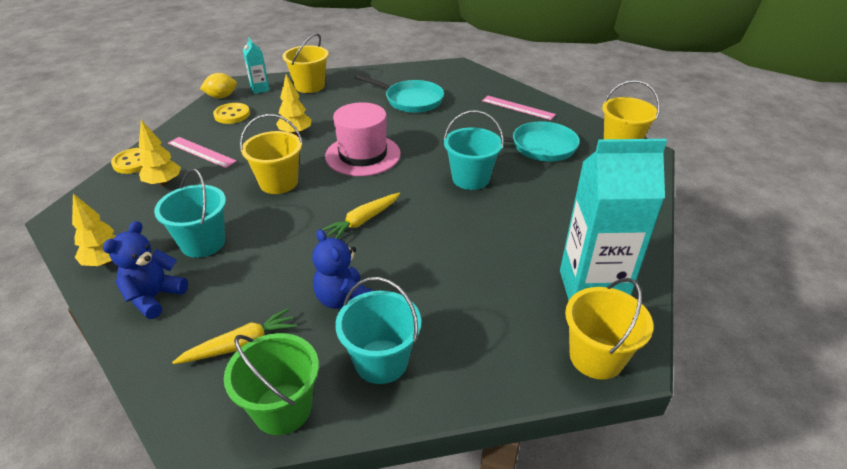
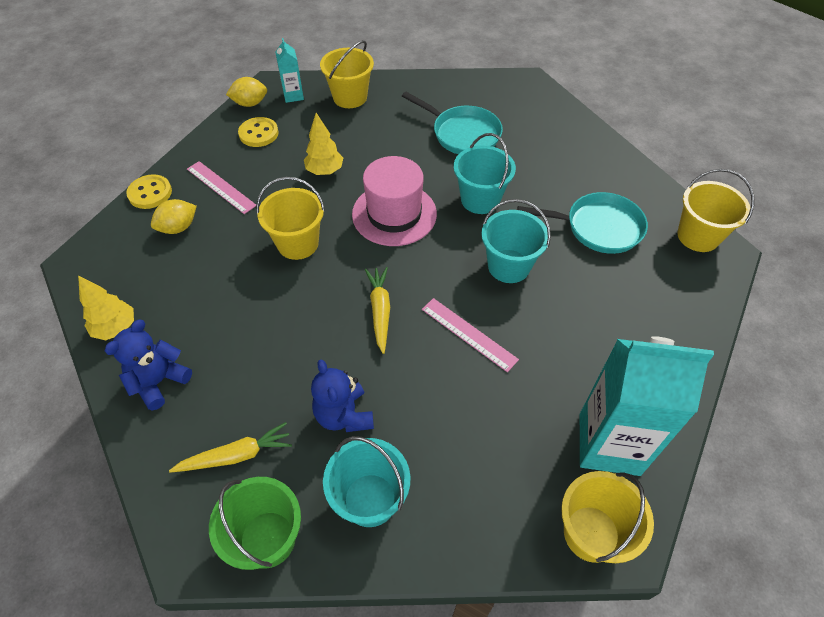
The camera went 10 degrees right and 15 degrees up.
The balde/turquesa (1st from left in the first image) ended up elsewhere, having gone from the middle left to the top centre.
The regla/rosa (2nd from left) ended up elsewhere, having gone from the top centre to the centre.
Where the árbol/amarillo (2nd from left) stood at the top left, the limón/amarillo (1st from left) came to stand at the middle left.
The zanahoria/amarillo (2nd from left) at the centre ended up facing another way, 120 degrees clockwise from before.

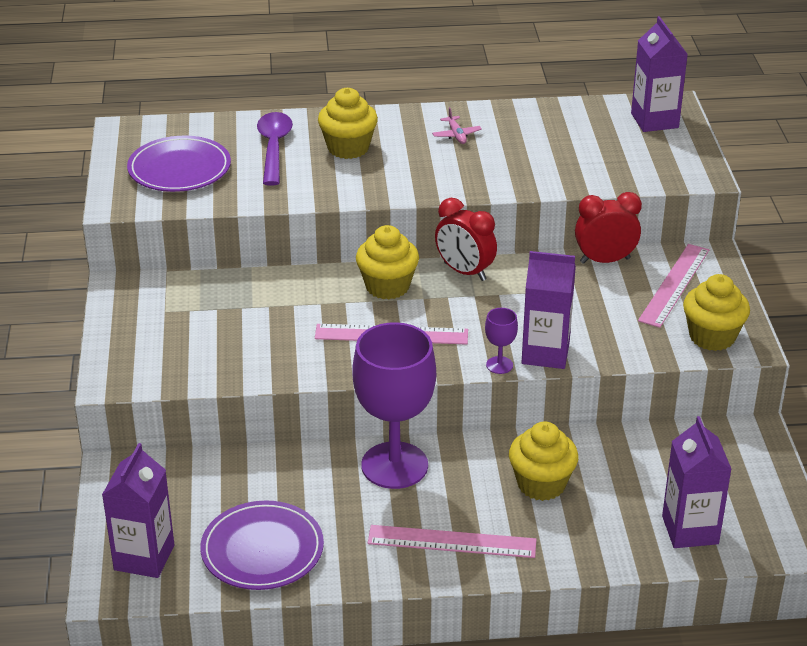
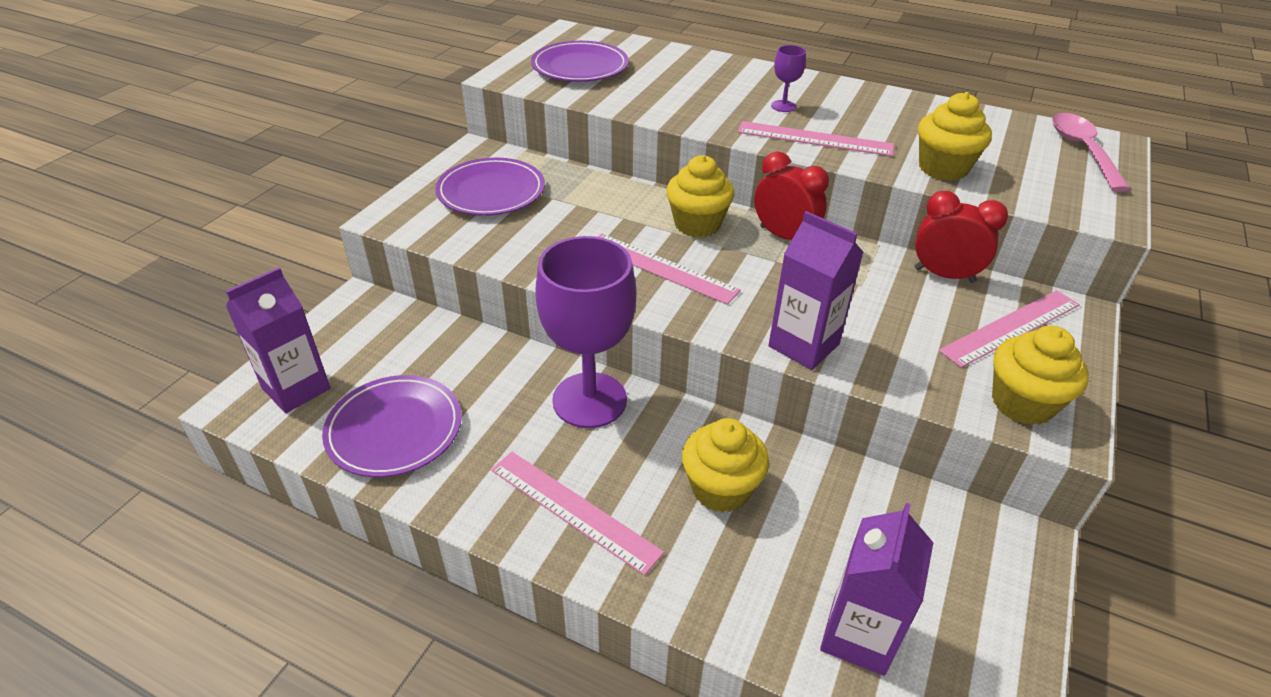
The camera went 30 degrees right and 5 degrees up.
The second view lost the cuchara/morado at the top centre.
The second view lost the avión/rosa at the top centre.
The second view gained the plato/morado (2nd from left) at the top centre.
The second view gained the regla/rosa (3rd from left) at the top centre.
The magdalena/amarillo (1st from left in the first image) ended up elsewhere, having gone from the top centre to the top right.
The copa/morado (2nd from left) ended up elsewhere, having gone from the centre to the top centre.
Where the cartón de leche/morado (3rd from left) stood at the top right, the cuchara/rosa came to stand at the top right.
The despertador/rojo (1st from left) at the centre ended up facing another way, 150 degrees clockwise from before.

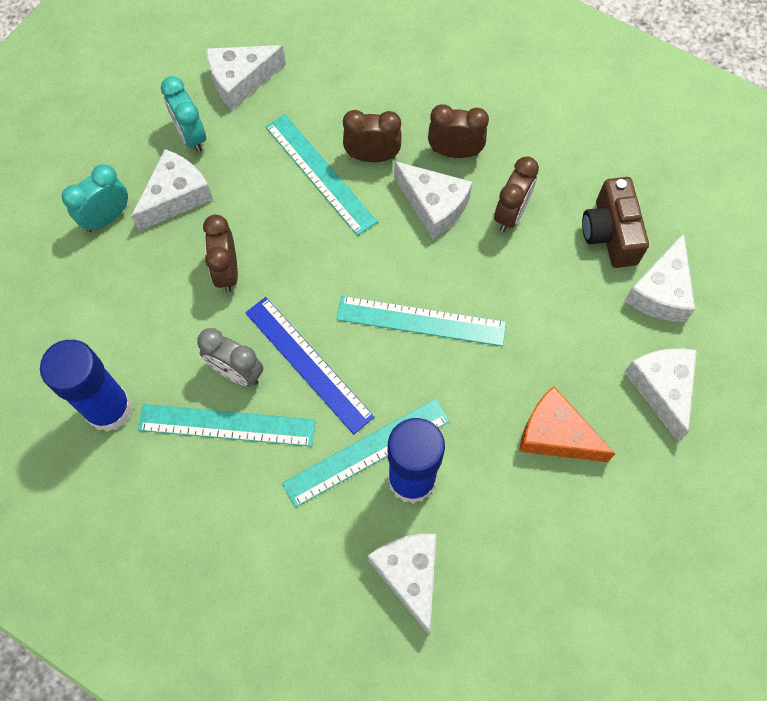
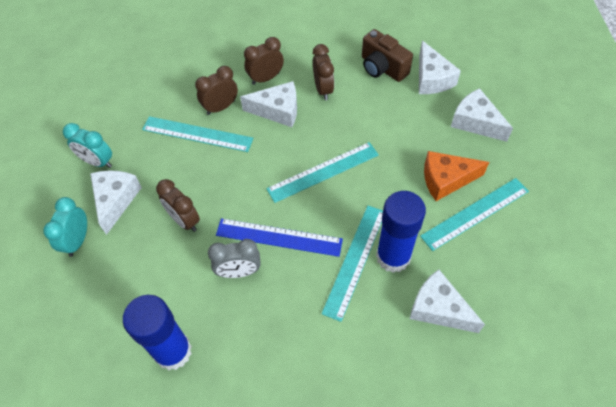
The camera went 35 degrees left and 10 degrees down.
The second view lost the queso/blanco (2nd from left) at the top left.
The regla/turquesa (1st from left in the first image) ended up elsewhere, having gone from the middle left to the middle right.

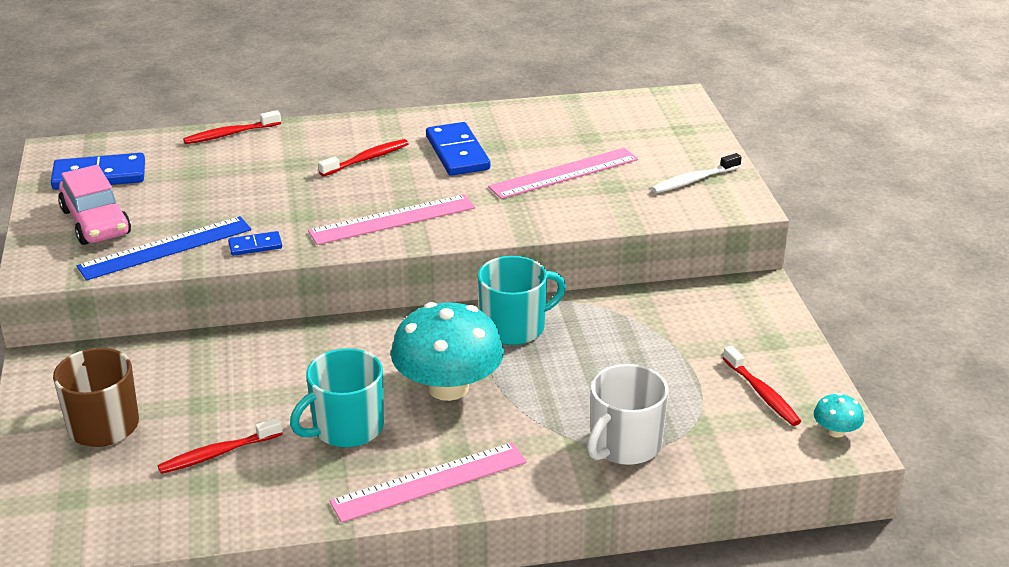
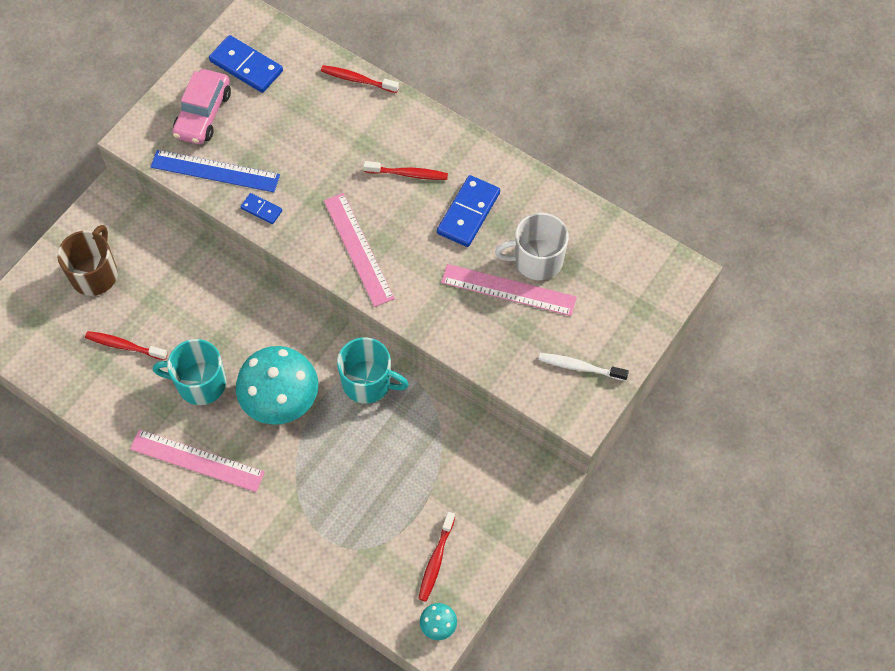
The camera went 45 degrees right and 30 degrees up.
The taza/blanco ended up elsewhere, having gone from the bottom centre to the centre.
The regla/rosa (1st from left in the first image) at the centre ended up facing another way, 45 degrees clockwise from before.

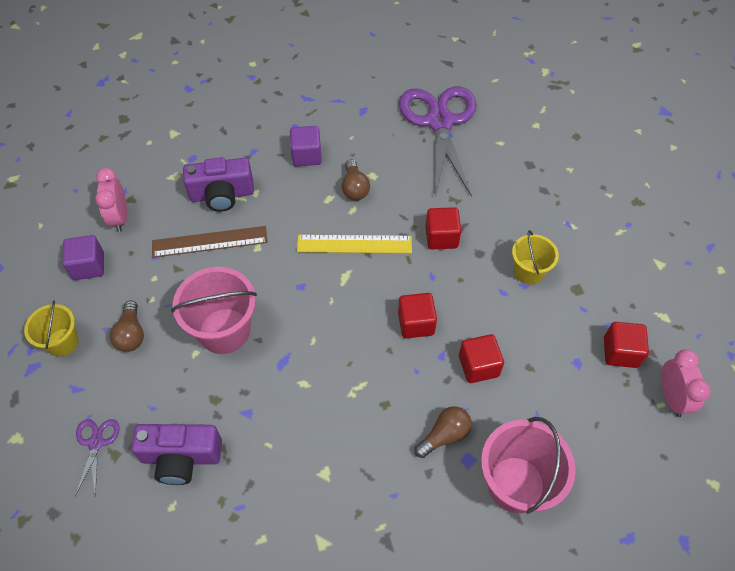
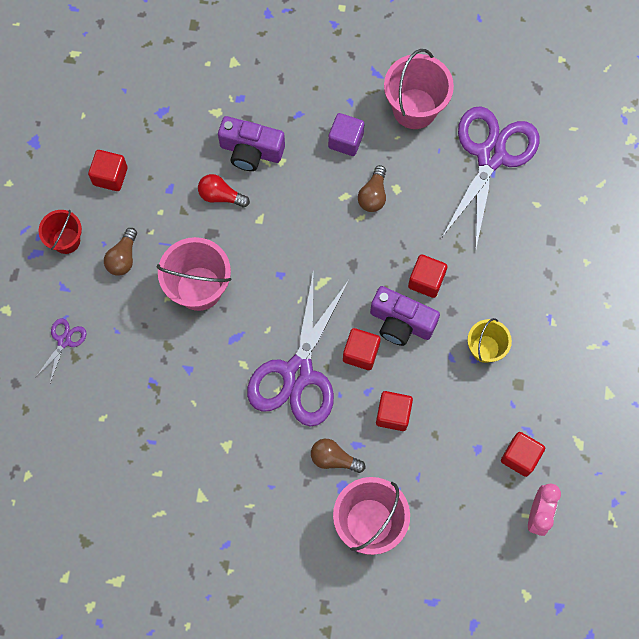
The camera went 25 degrees right and 15 degrees up.
The second view lost the despertador/rosa (1st from left) at the middle left.
The second view lost the regla/amarillo at the centre.
The second view gained the tijeras/morado (2nd from left) at the centre.
The second view gained the balde/rosa (3rd from left) at the top centre.
The cámara/morado (1st from left in the first image) ended up elsewhere, having gone from the bottom left to the centre.
Where the regla/marrón stood at the middle left, the bombilla/rojo came to stand at the top centre.
What was the balde/amarillo (1st from left) at the middle left turned into the balde/rojo at the middle left.
What was the cubo/morado (1st from left) at the middle left turned into the cubo/rojo (1st from left) at the top left.
The bombilla/marrón (3rd from left in the first image) at the bottom centre ended up facing another way, 150 degrees counterclockwise from before.

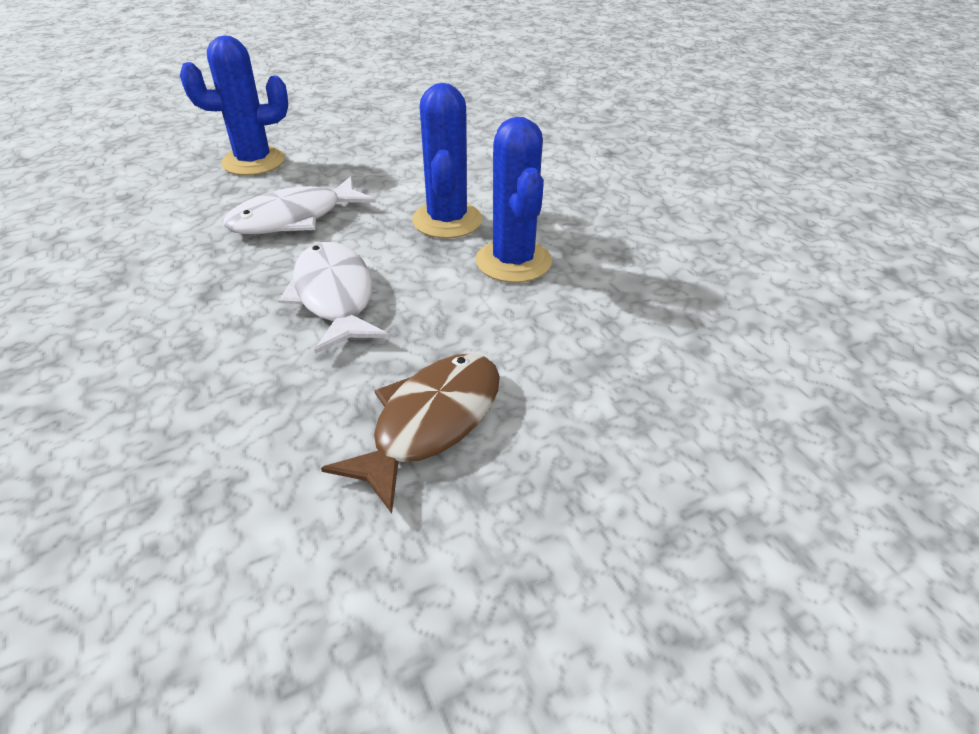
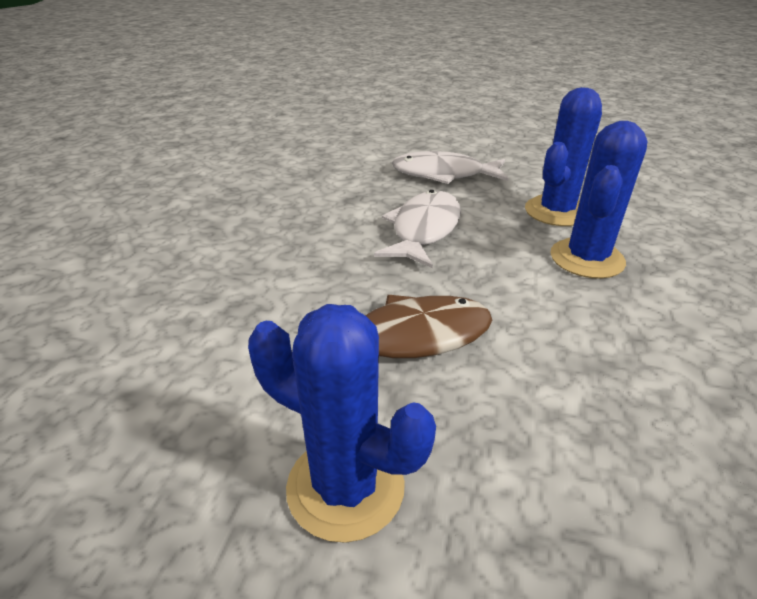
The camera went 40 degrees right and 5 degrees down.
The cactus/azul (1st from left) ended up elsewhere, having gone from the top left to the bottom centre.

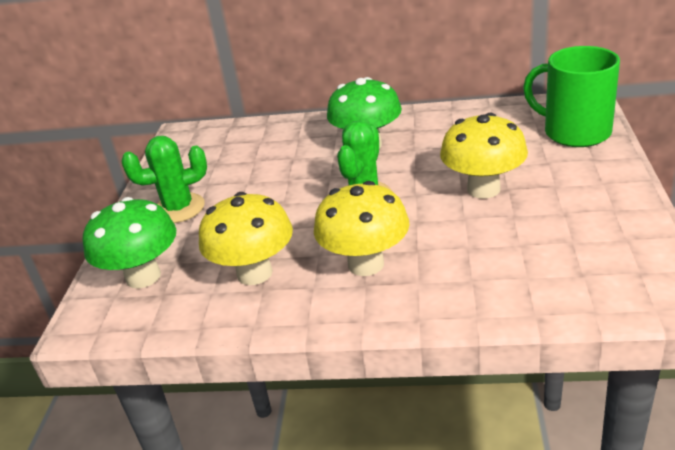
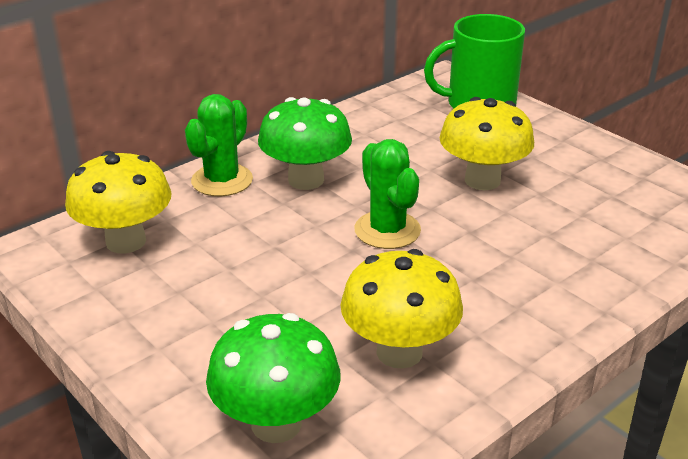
The camera went 50 degrees left and 0 degrees up.
The cactus/verde (1st from left) ended up elsewhere, having gone from the middle left to the top left.
The seta/amarillo (2nd from left in the first image) ended up elsewhere, having gone from the centre to the middle left.

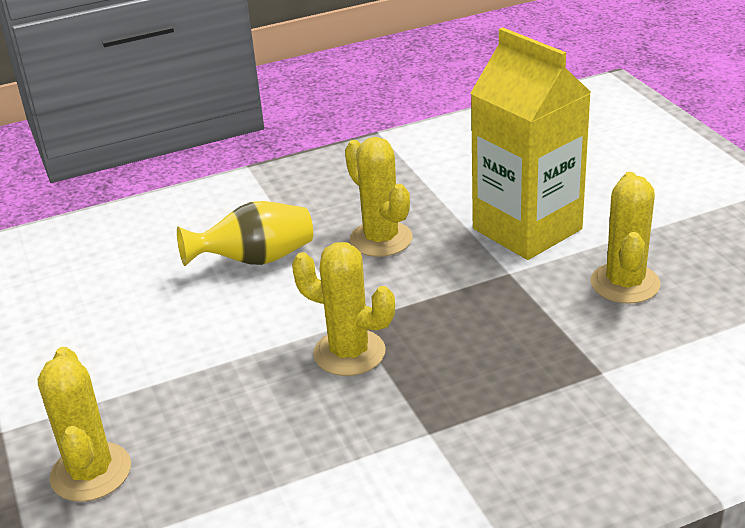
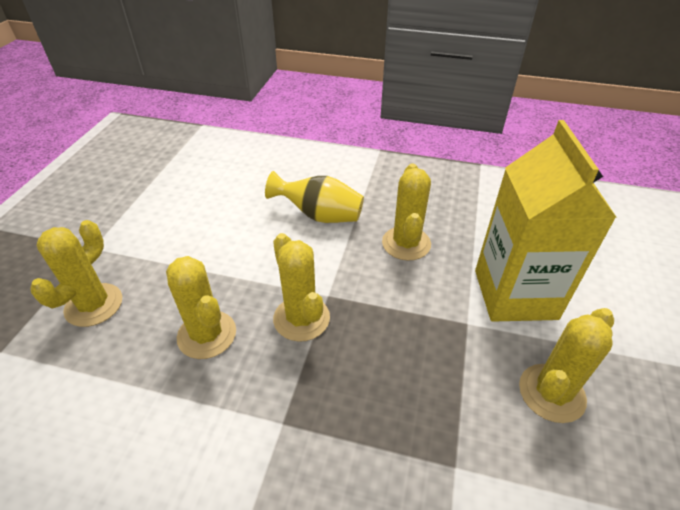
The camera went 35 degrees right and 10 degrees up.
The second view gained the cactus/amarillo (2nd from left) at the middle left.

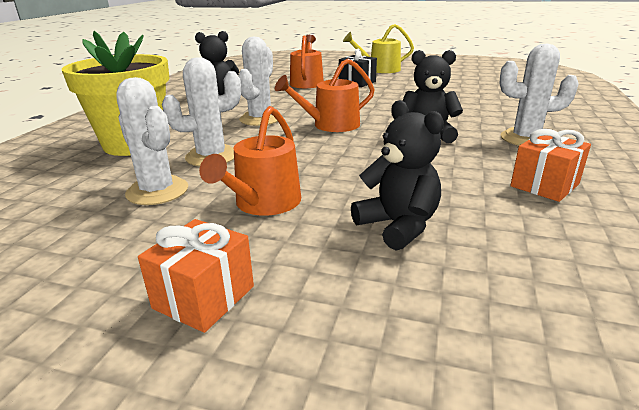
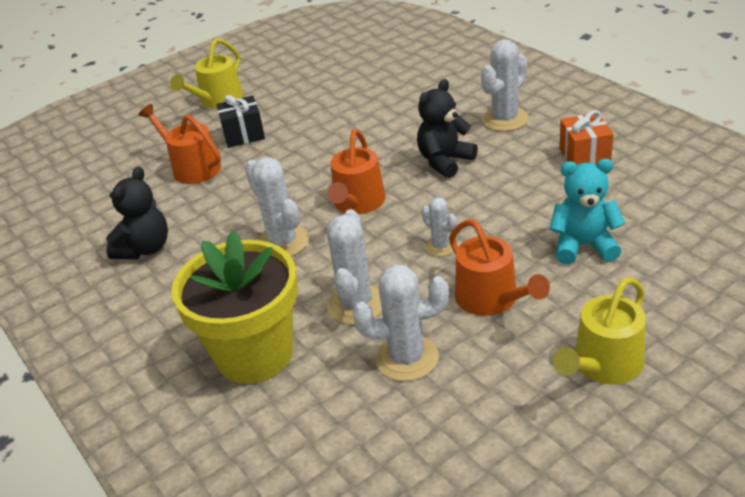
The camera went 50 degrees left and 10 degrees up.
The second view gained the cactus/blanco (4th from left) at the centre.
Where the regalo/naranja (1st from left) stood at the bottom left, the regadera/amarillo (2nd from left) came to stand at the middle right.
What was the osito/negro (2nd from left) at the centre turned into the osito/turquesa at the middle right.

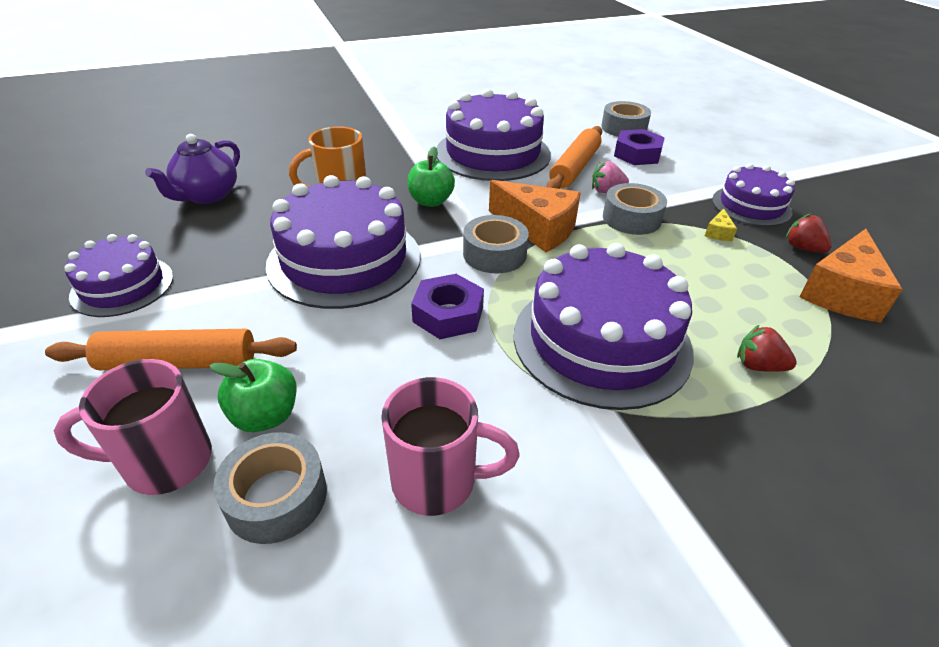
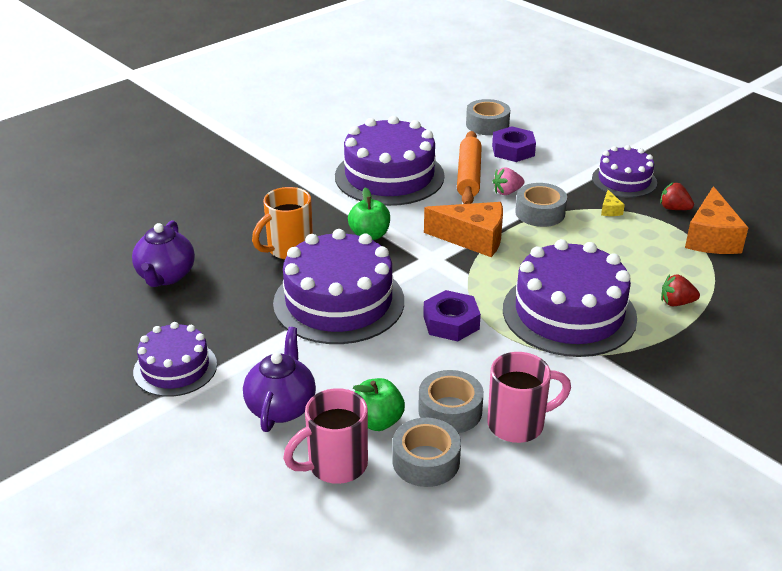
The camera went 20 degrees left and 5 degrees down.
The cinta adhesiva/gris (2nd from left) ended up elsewhere, having gone from the centre to the bottom centre.
Where the rodillo/naranja (1st from left) stood at the middle left, the tetera/morado (2nd from left) came to stand at the centre.

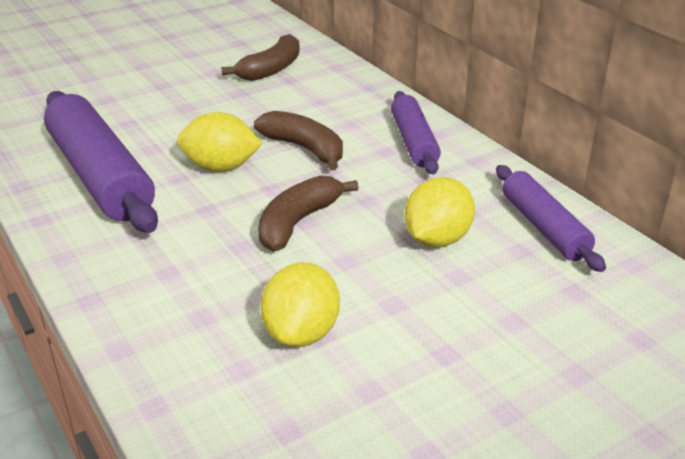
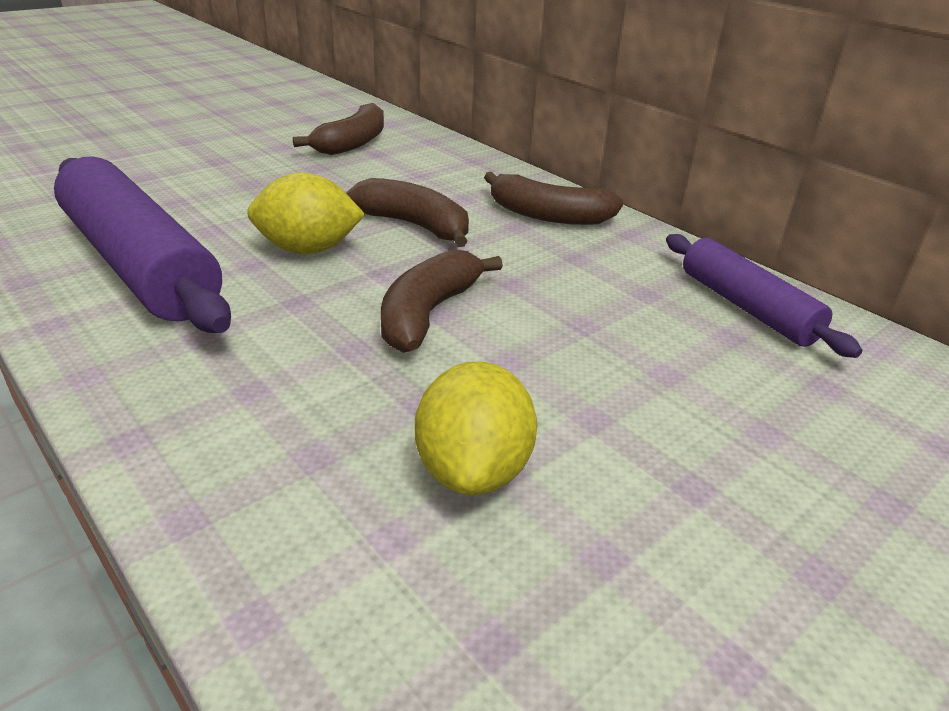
The camera went 10 degrees left and 0 degrees up.
The second view lost the limón/amarillo (3rd from left) at the centre.
Where the rodillo/morado (2nd from left) stood at the top centre, the plátano/marrón (4th from left) came to stand at the top centre.

